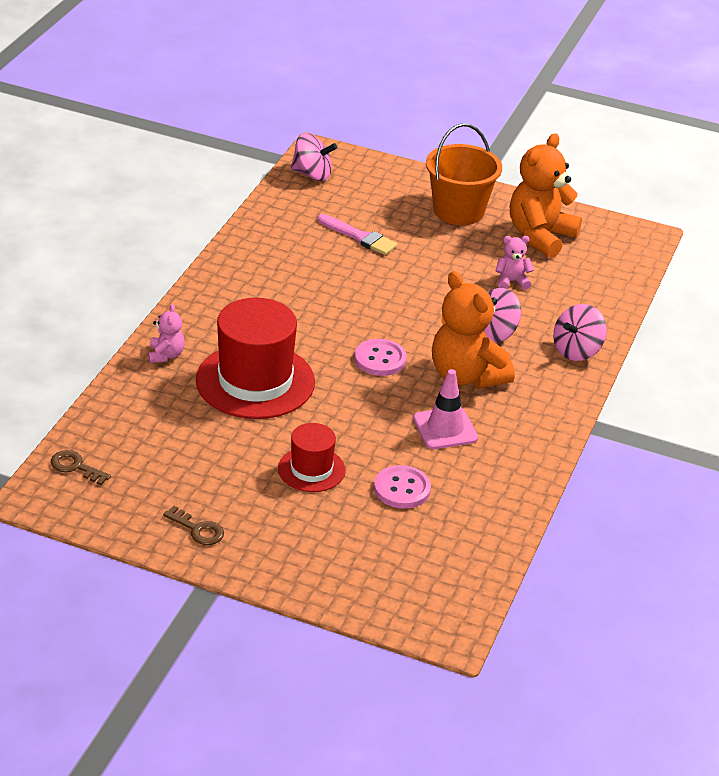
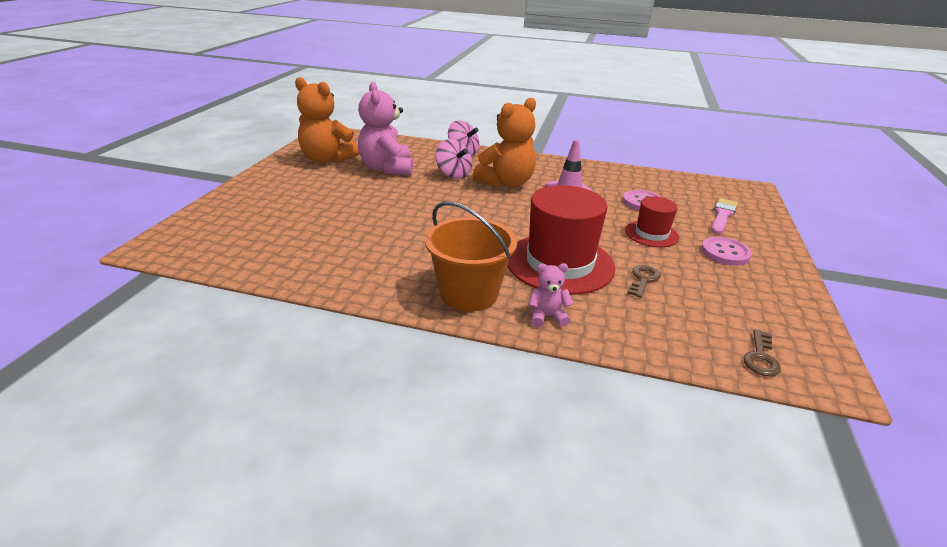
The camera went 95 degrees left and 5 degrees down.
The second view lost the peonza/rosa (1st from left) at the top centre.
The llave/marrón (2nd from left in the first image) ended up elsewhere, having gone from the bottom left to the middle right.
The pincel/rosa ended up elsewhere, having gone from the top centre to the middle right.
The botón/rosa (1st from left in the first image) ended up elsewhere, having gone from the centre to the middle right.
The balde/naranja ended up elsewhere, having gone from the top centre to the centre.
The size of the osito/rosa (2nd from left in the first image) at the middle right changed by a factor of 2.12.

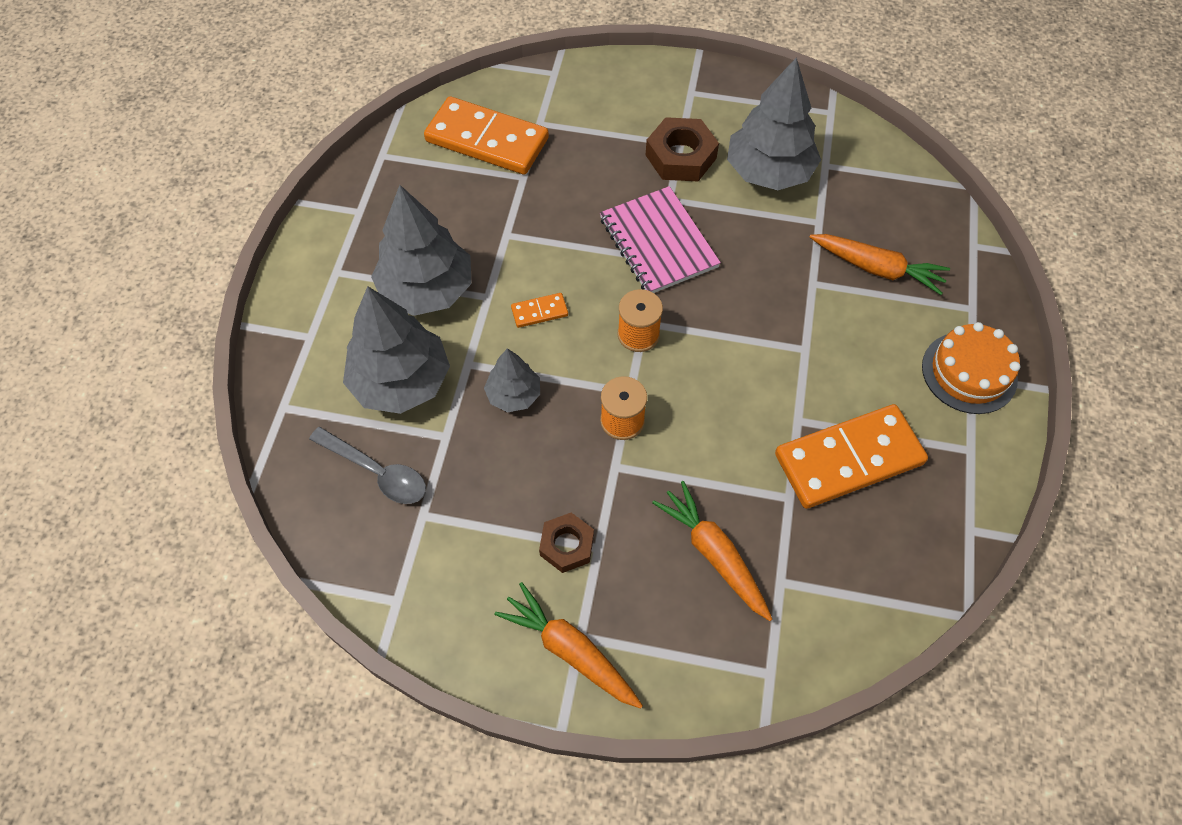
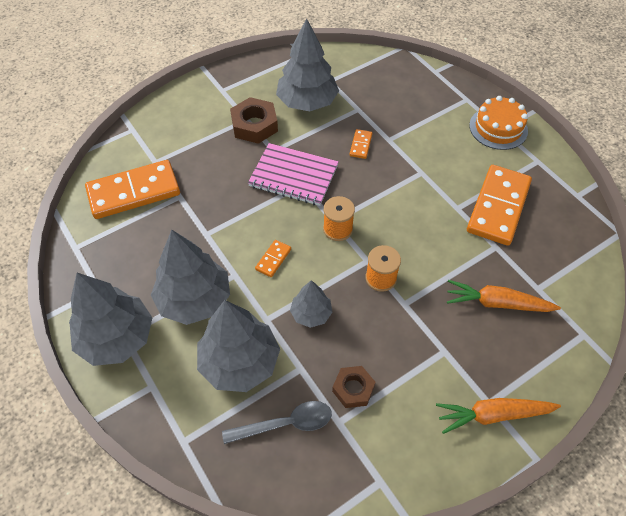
The camera went 45 degrees left and 5 degrees down.
The second view lost the zanahoria/naranja (3rd from left) at the top right.
The second view gained the árbol/gris (1st from left) at the middle left.
The second view gained the ficha de dominó/naranja (3rd from left) at the top centre.
The tuerca/marrón (1st from left in the first image) ended up elsewhere, having gone from the centre to the bottom centre.

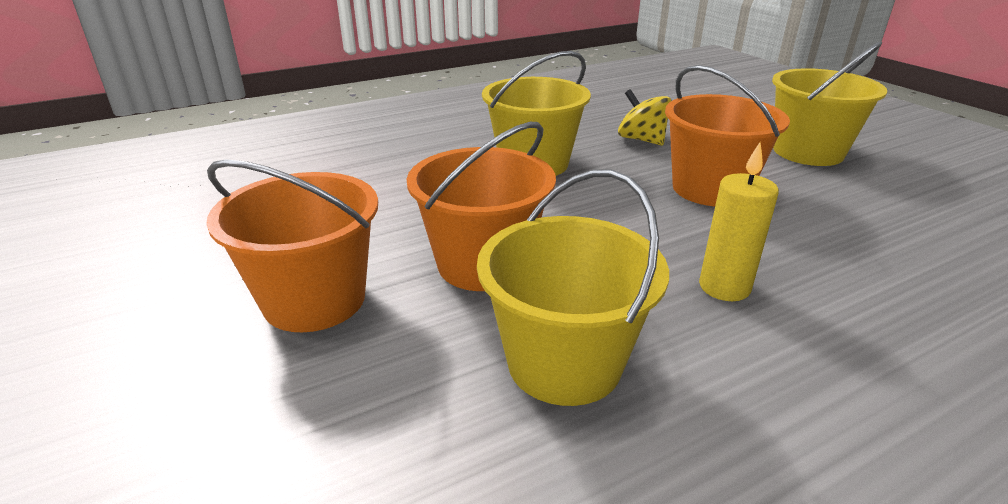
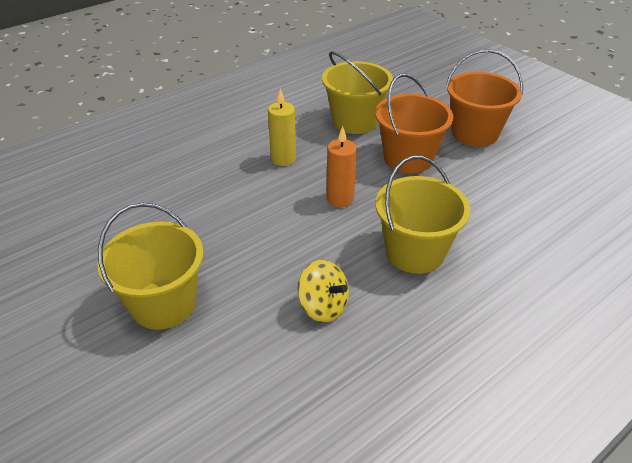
The camera went 170 degrees right and 10 degrees up.
The second view lost the balde/naranja (3rd from left) at the top right.
The second view gained the vela/naranja at the centre.

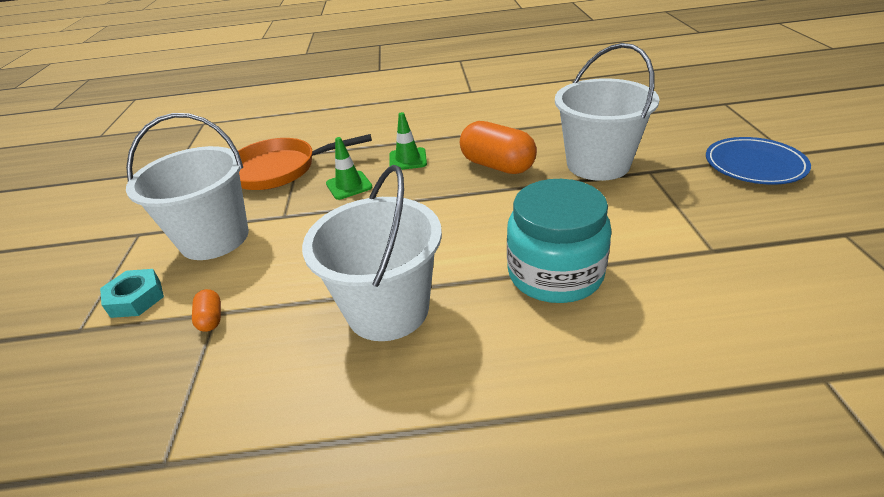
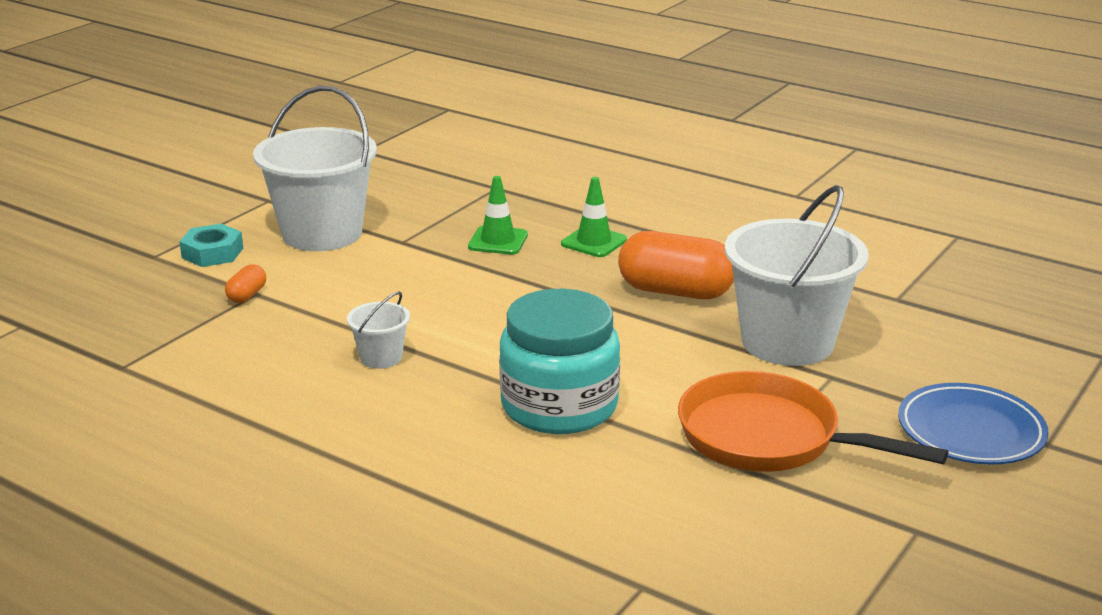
The camera went 35 degrees right and 10 degrees down.
The sartén/naranja ended up elsewhere, having gone from the top centre to the bottom right.
The cápsula/naranja (2nd from left) at the top centre ended up facing another way, 60 degrees counterclockwise from before.
The size of the balde/blanco (2nd from left) at the centre changed by a factor of 0.44.

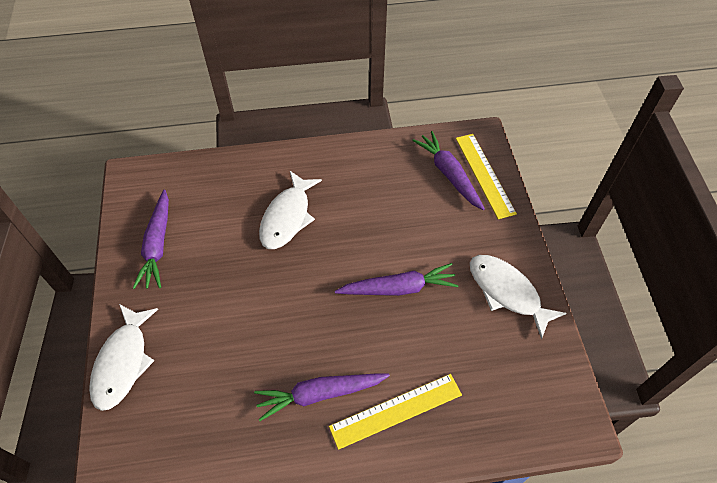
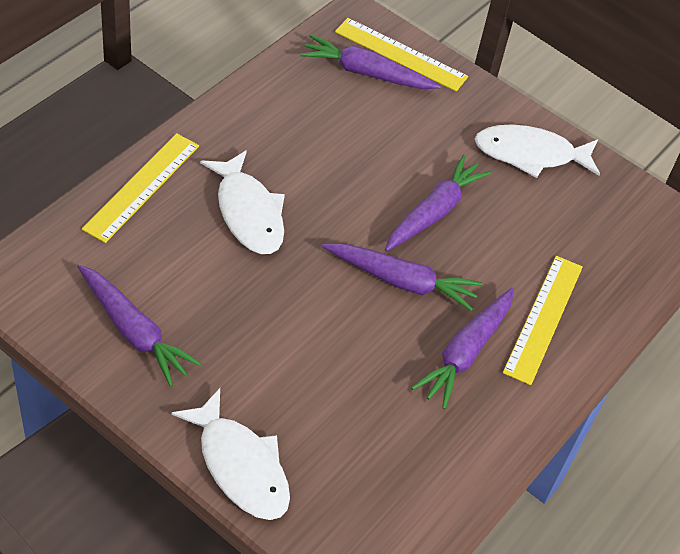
The camera went 50 degrees left and 5 degrees down.
The second view gained the regla/amarillo (1st from left) at the middle left.
The second view gained the zanahoria/morado (3rd from left) at the centre.

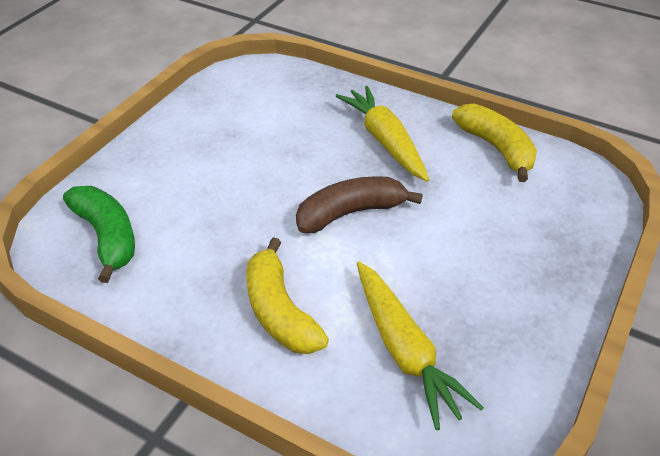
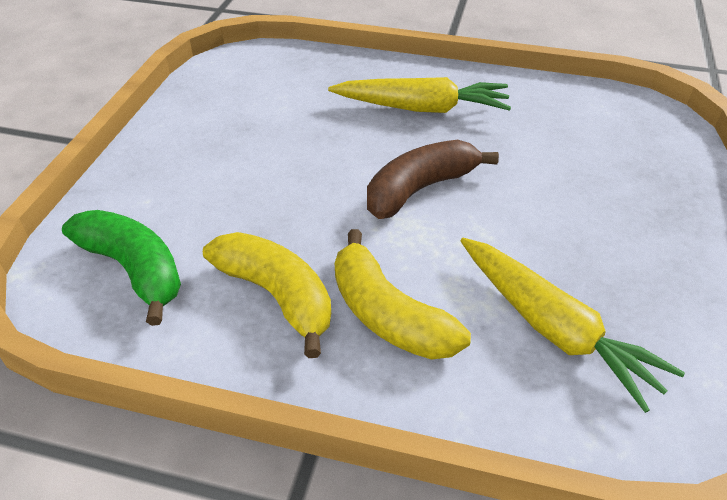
The camera went 15 degrees left and 0 degrees up.
The plátano/amarillo (2nd from left in the first image) ended up elsewhere, having gone from the top right to the centre.
The zanahoria/amarillo (1st from left) at the top centre ended up facing another way, 135 degrees clockwise from before.

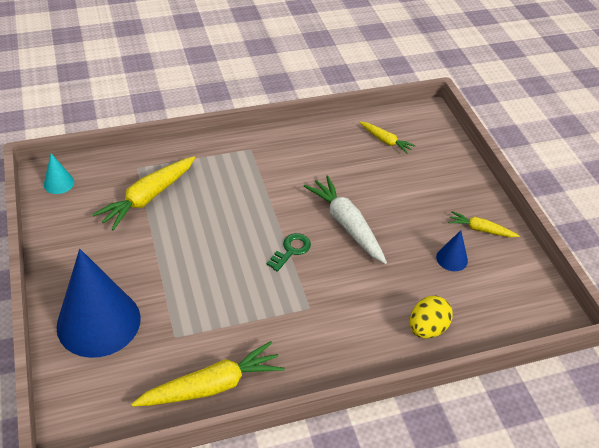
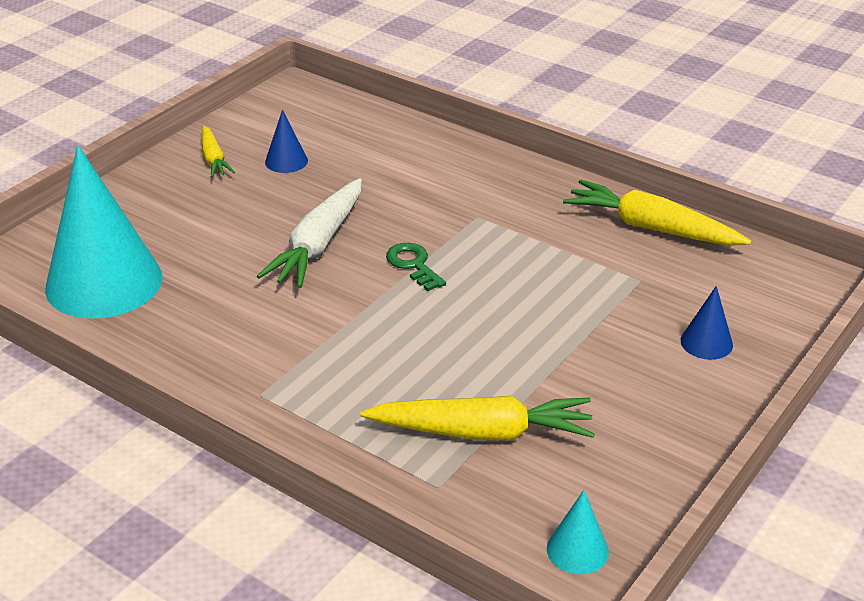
The camera went 125 degrees left and 10 degrees down.
The second view lost the huevo/amarillo at the bottom right.
Where the zanahoria/amarillo (3rd from left) stood at the top centre, the cono/turquesa (1st from left) came to stand at the middle left.
The llave/verde at the centre ended up facing another way, 60 degrees clockwise from before.
The size of the cono/azul (1st from left in the first image) at the bottom left changed by a factor of 0.42.

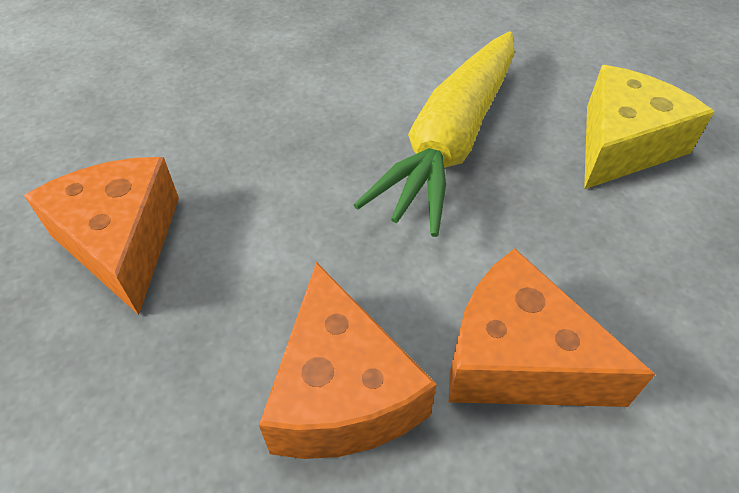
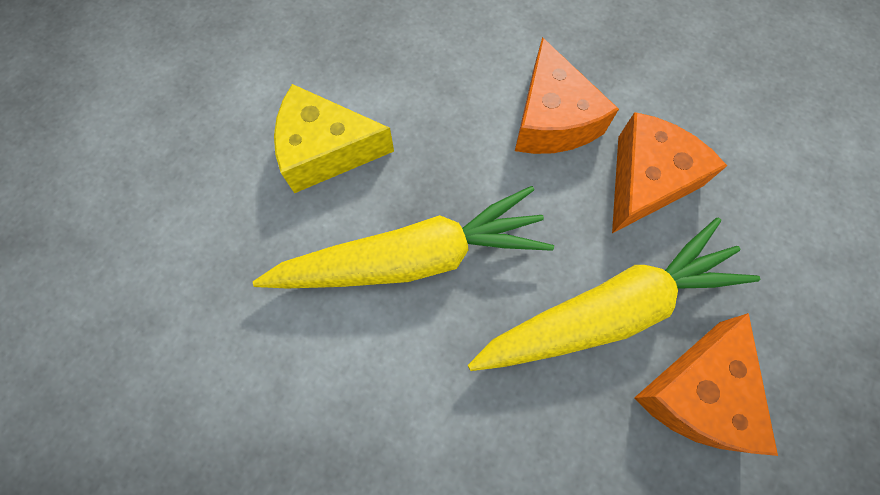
The camera went 130 degrees left and 20 degrees up.
The second view gained the zanahoria/amarillo (2nd from left) at the middle right.

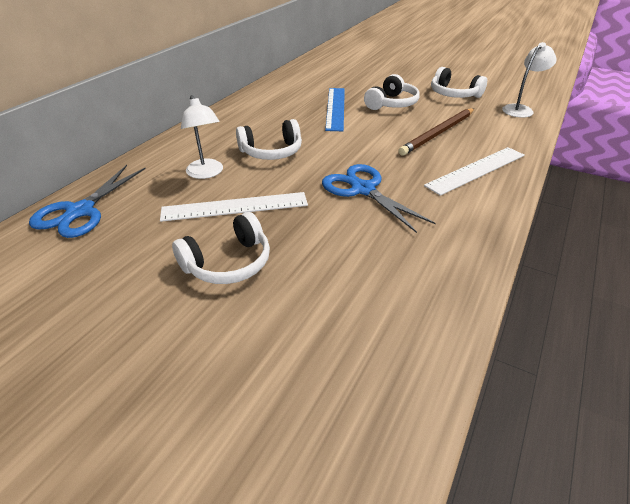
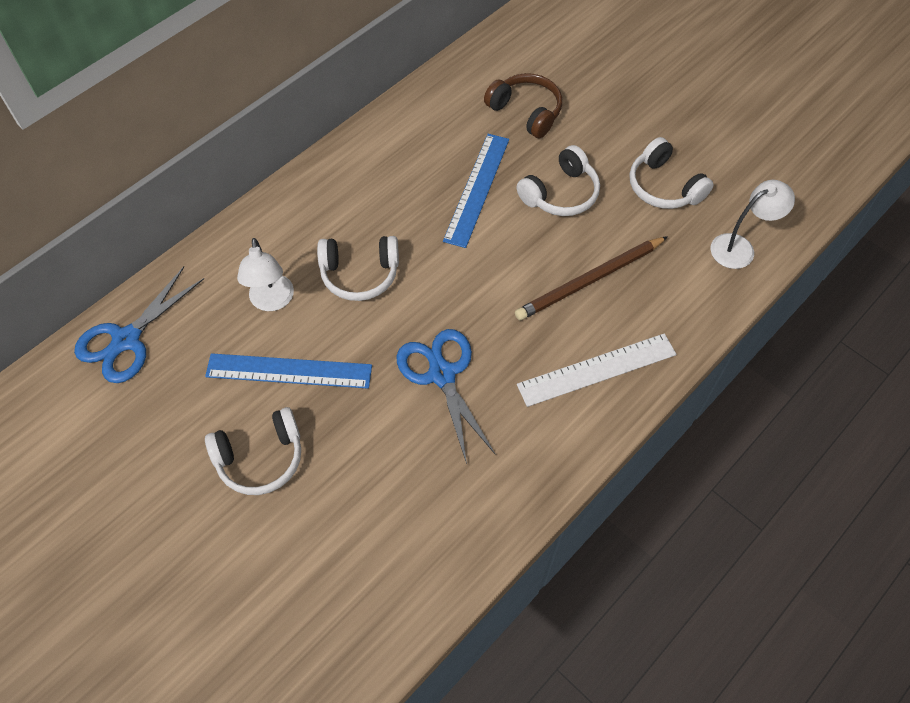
The camera went 15 degrees right and 20 degrees up.
The second view gained the auriculares/marrón at the top centre.
What was the regla/blanco (1st from left) at the centre turned into the regla/azul (1st from left) at the middle left.

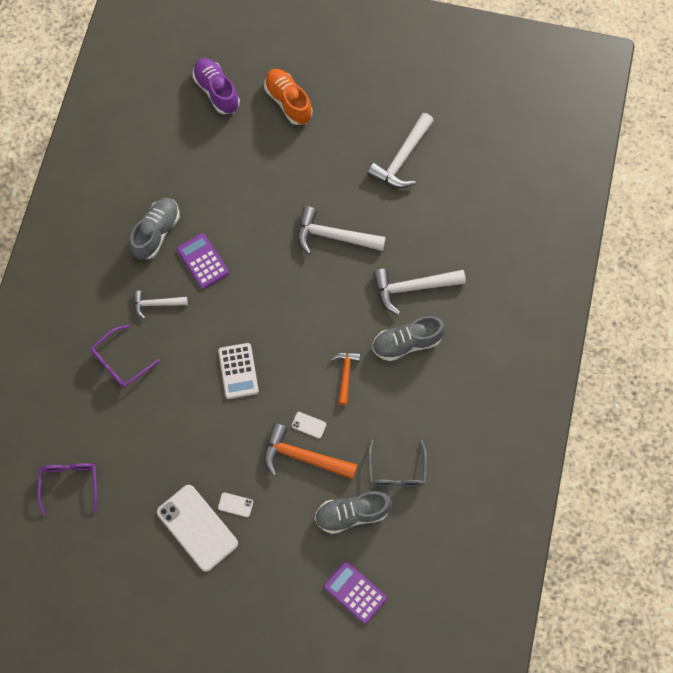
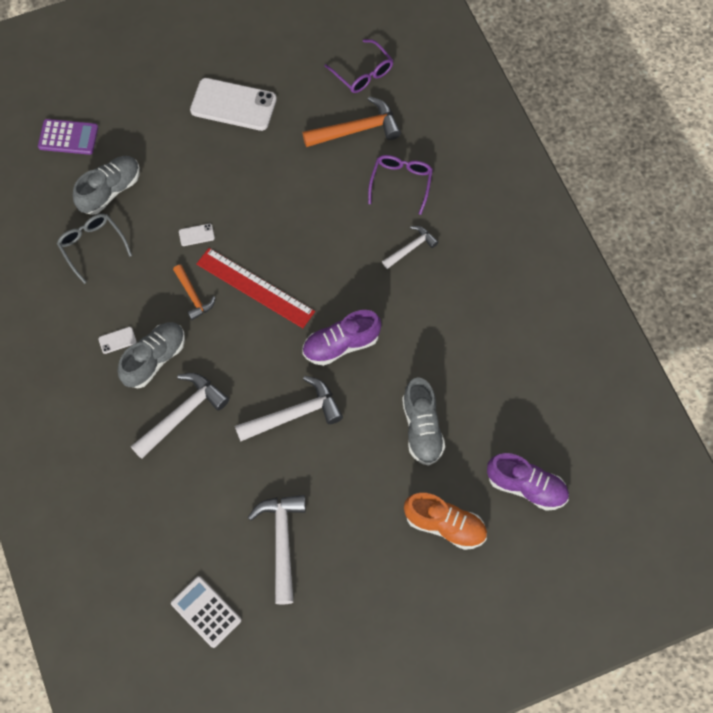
The camera went 145 degrees right and 5 degrees down.
The second view lost the calculadora/morado (1st from left) at the middle left.
The second view gained the regla/rojo at the centre.
The second view gained the zapato/morado (1st from left) at the centre.
The zapato/gris (1st from left in the first image) ended up elsewhere, having gone from the middle left to the centre.
The calculadora/blanco ended up elsewhere, having gone from the centre to the bottom left.
The móvil/blanco (2nd from left in the first image) ended up elsewhere, having gone from the bottom centre to the middle left.
The martillo/naranja (1st from left in the first image) ended up elsewhere, having gone from the bottom centre to the top centre.

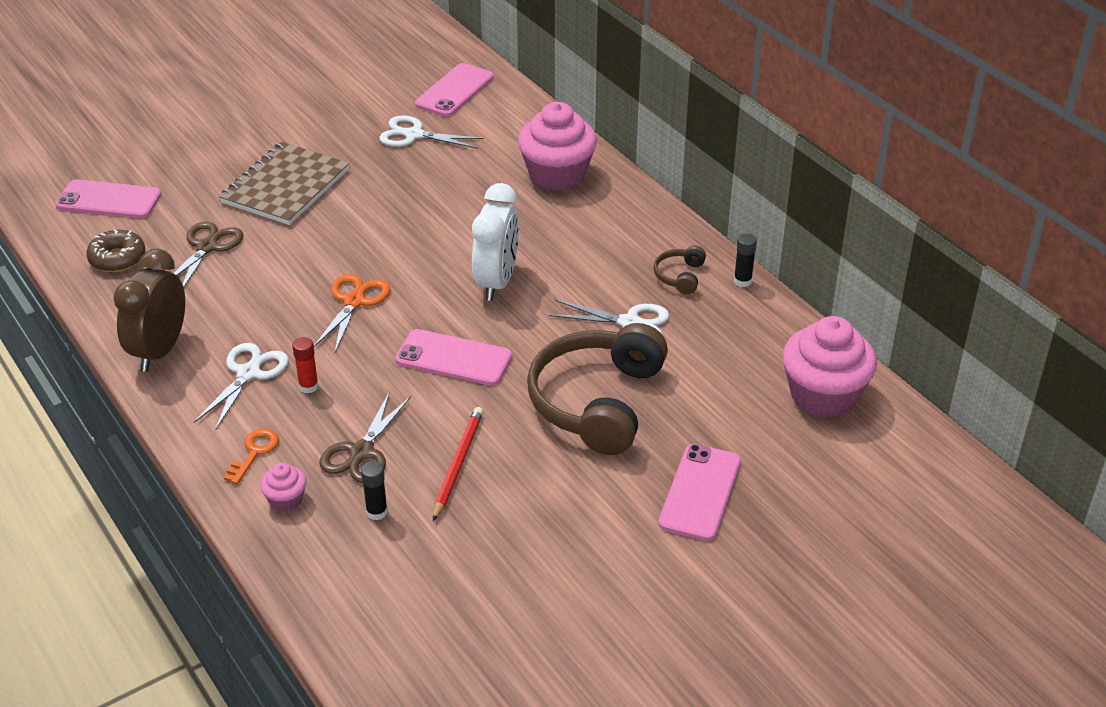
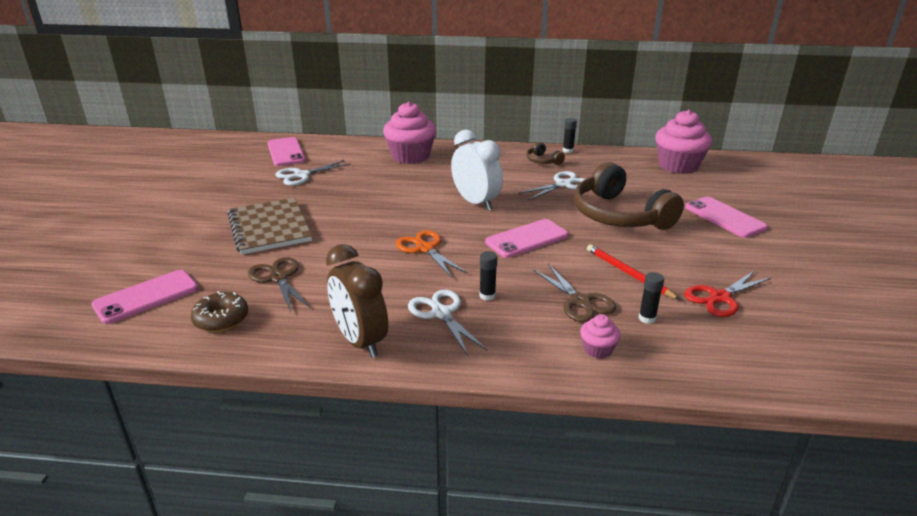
The camera went 50 degrees left and 10 degrees down.
The second view lost the llave/naranja at the middle left.
The second view gained the tijeras/rojo at the middle right.
What was the barra de pegamento/rojo at the middle left turned into the barra de pegamento/negro (1st from left) at the centre.

